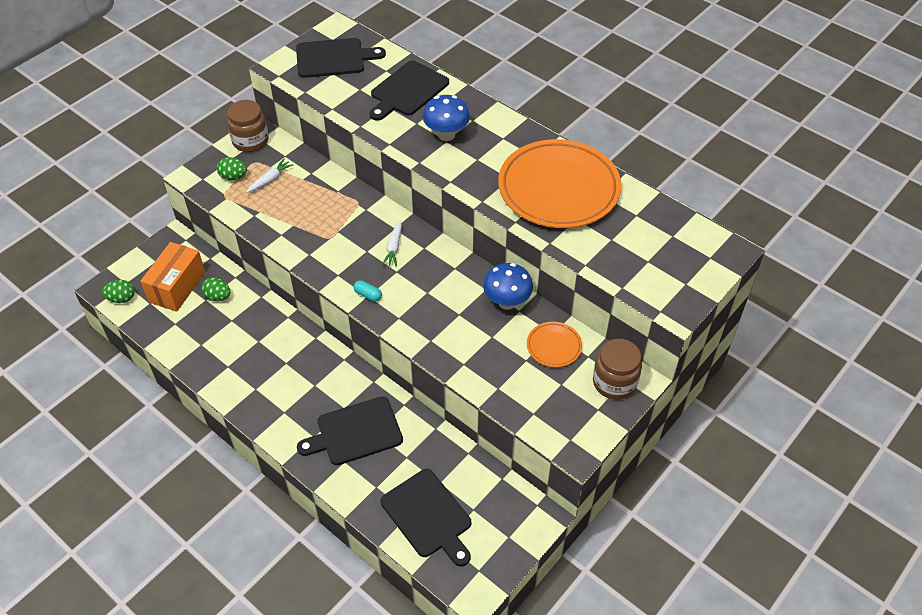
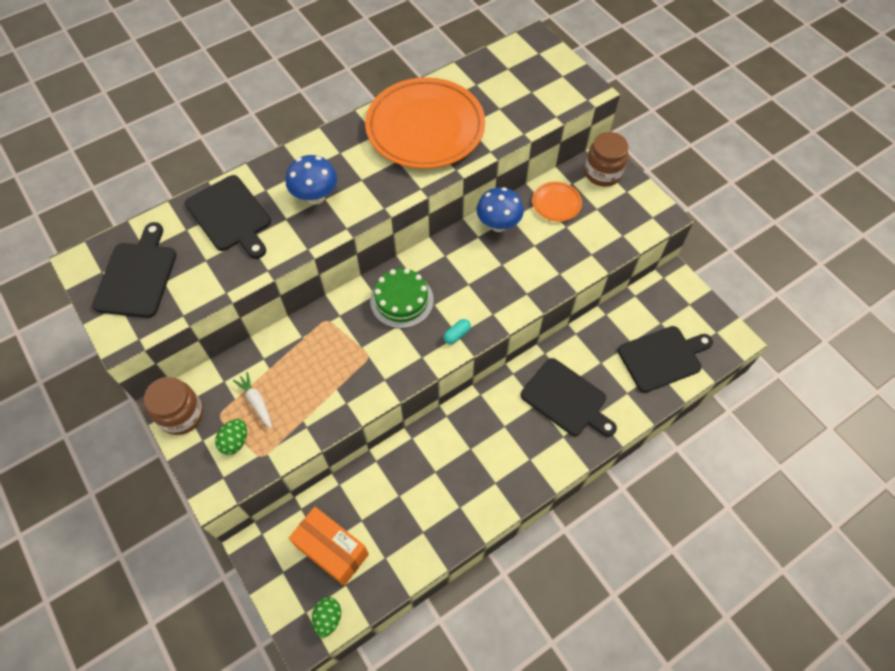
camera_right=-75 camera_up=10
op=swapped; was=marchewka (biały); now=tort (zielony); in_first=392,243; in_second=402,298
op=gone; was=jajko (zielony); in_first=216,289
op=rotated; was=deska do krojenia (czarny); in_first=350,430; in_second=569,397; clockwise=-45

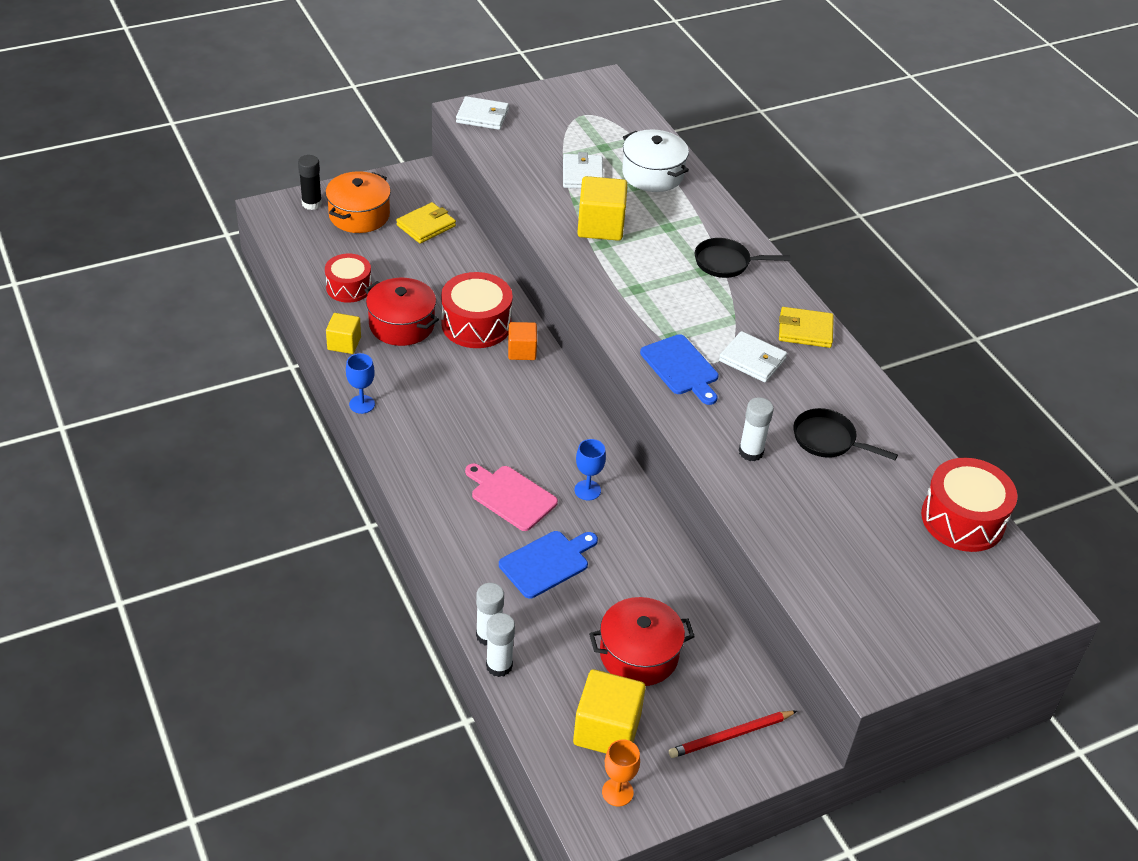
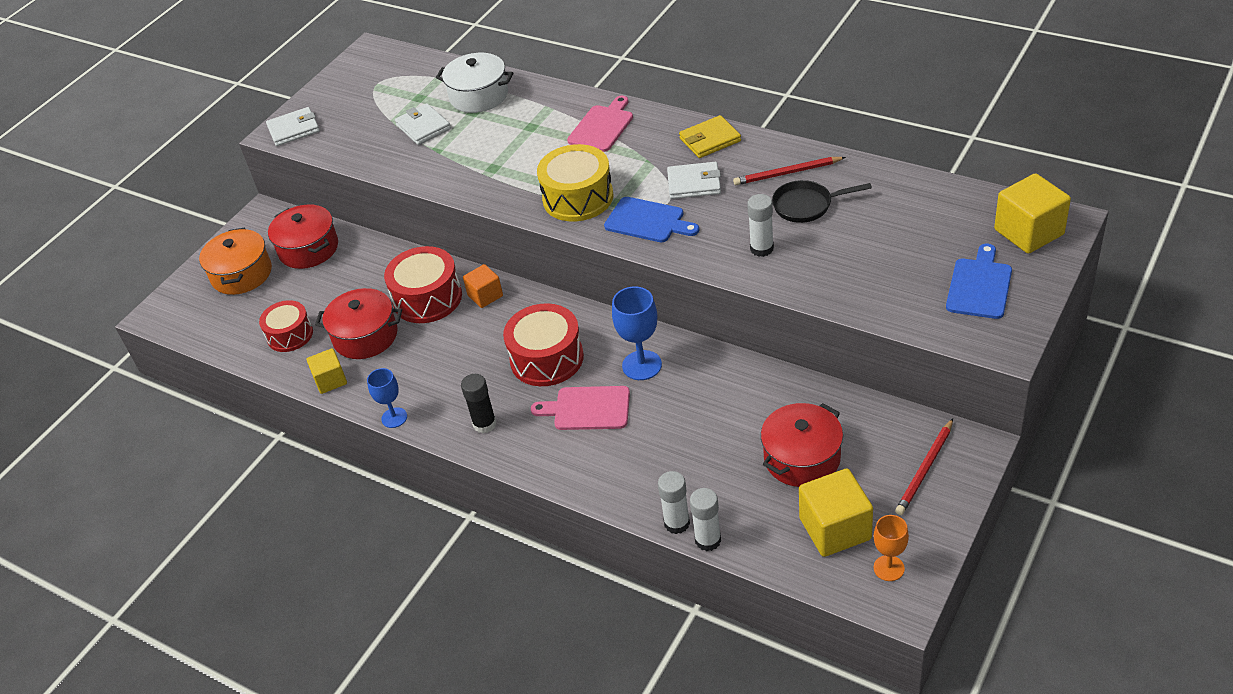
camera_right=-25 camera_up=0
op=shifted; was=klej w sztyfcie (czarny); in_first=310,182; in_second=478,403
op=shifted; was=sześcian (żółty); in_first=602,208; in_second=1032,213
op=swapped; was=portfel (żółty); now=garnek (czerwony); in_first=426,222; in_second=303,236
op=swapped; was=patelnia (czarny); now=deska do krojenia (różowy); in_first=742,258; in_second=600,124
op=scaled; was=kielich (niebieski); in_first=590,469; in_second=637,333; ratio=1.54
op=shifted; was=bęben (czerwony); in_first=969,505; in_second=543,344
op=shifted; was=deska do krojenia (niebieski); in_first=548,565; in_second=979,281
op=new; now=bęben (żółty); in_second=575,182
op=new; now=ołówek (czerwony); in_second=789,171

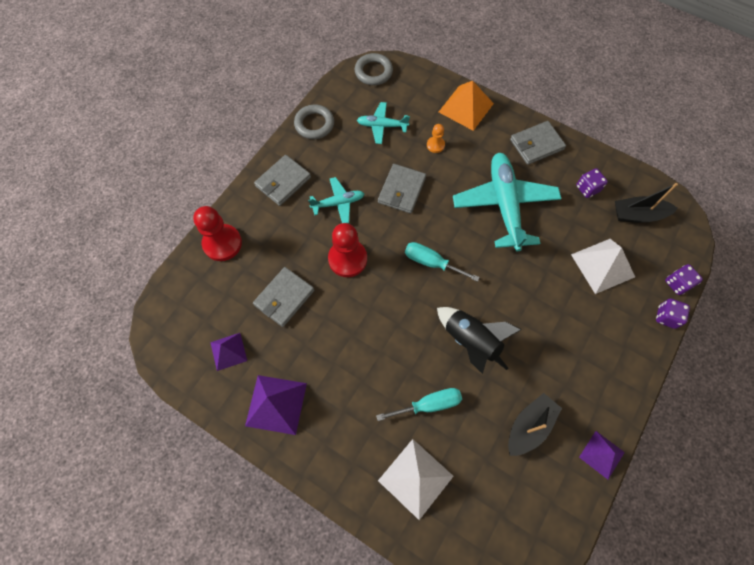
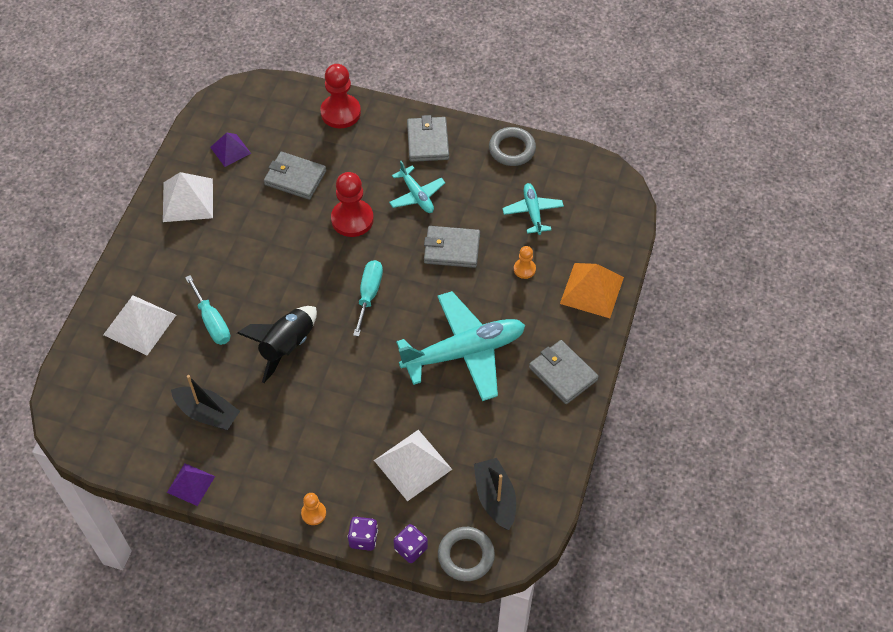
camera_right=75 camera_up=-10
op=shifted; was=pierścień (szary); in_first=374,69; in_second=466,554
op=rotated; was=portfel (szary); in_first=282,180; in_second=428,138; clockwise=60
op=gone; was=kostka do gry (fioletowy); in_first=592,183
op=repainted; was=piramida (fioletowy); now=piramida (biały); in_first=276,405; in_second=188,197
op=new; now=pionek (pomarańczowy); in_second=313,509

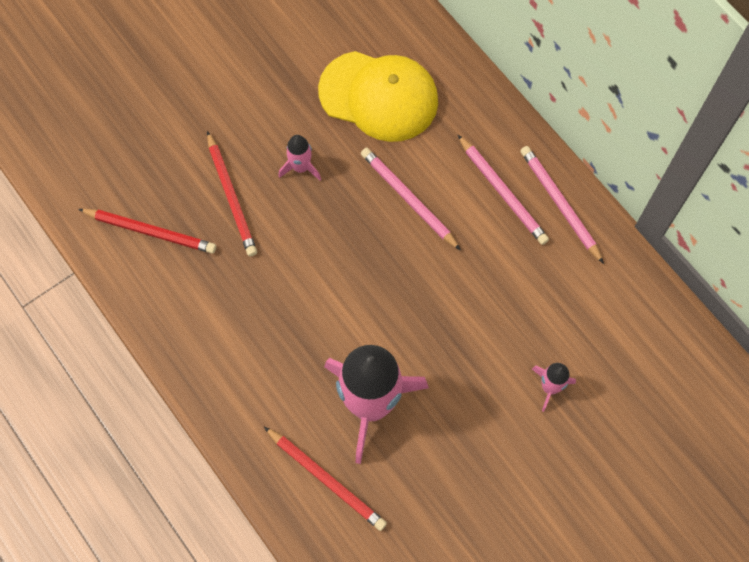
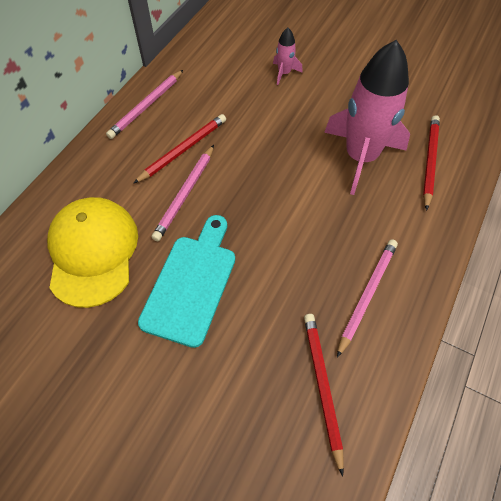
camera_right=-115 camera_up=-10
op=shifted; was=ołówek (czerwony); in_first=232,193; in_second=179,149
op=swapped; was=rakieta (różowy); now=deska do krojenia (turkusowy); in_first=300,158; in_second=186,281
op=shifted; was=ołówek (różowy); in_first=503,190; in_second=367,298

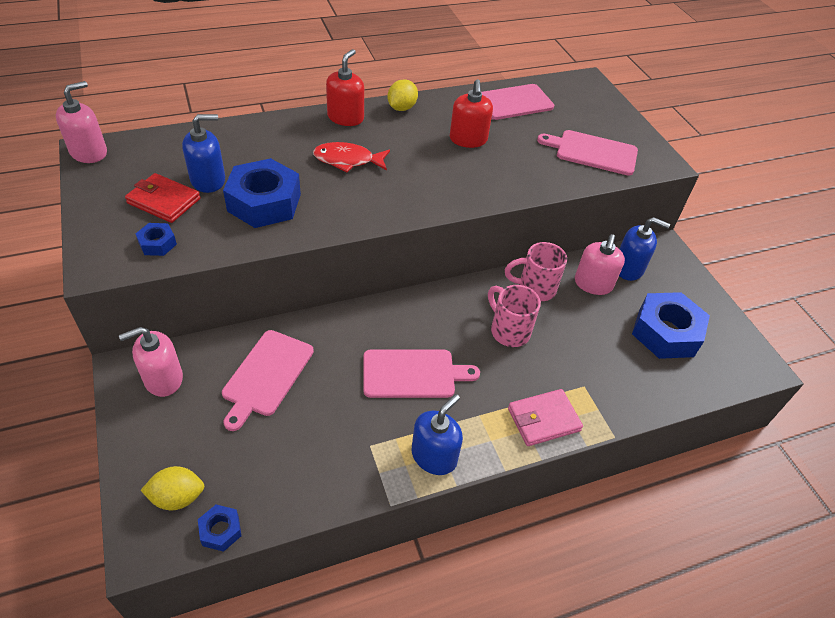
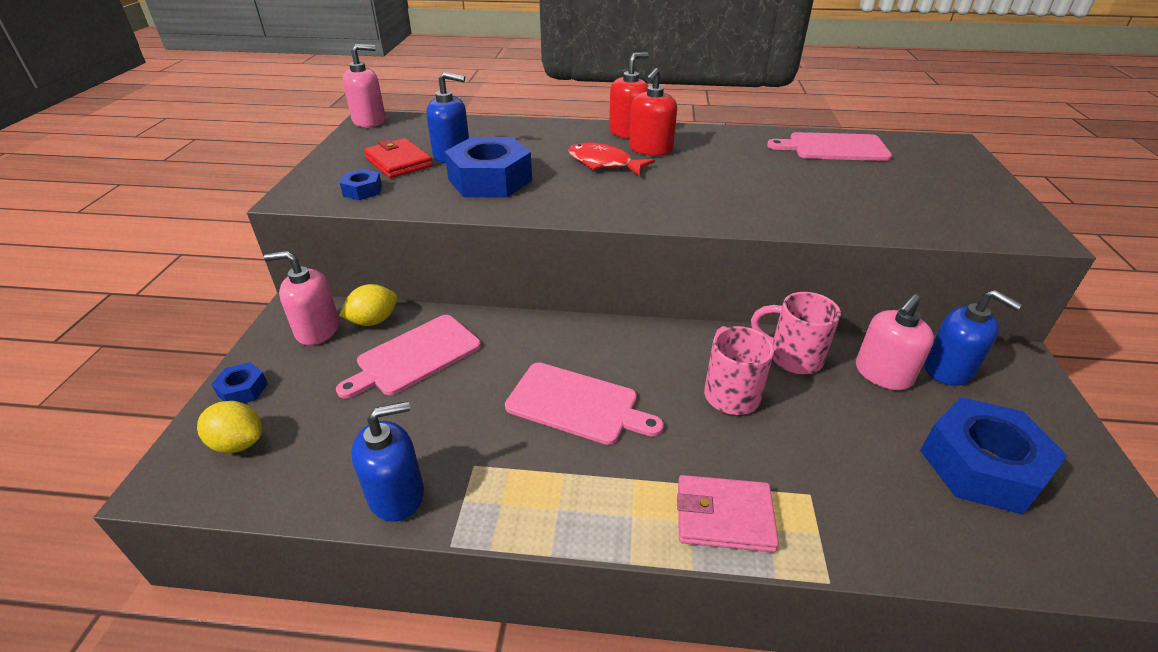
camera_right=30 camera_up=-10
op=shifted; was=cytryna (żółty); in_first=402,95; in_second=368,305
op=shifted; was=dozownik mydła (czerwony); in_first=471,113; in_second=653,112
op=gone; was=deska do krojenia (różowy); in_first=587,153
op=shifted; was=dozownik mydła (niebieski); in_first=437,434; in_second=387,461
op=shifted; was=nakrętka (niebieski); in_first=220,528; in_second=239,382

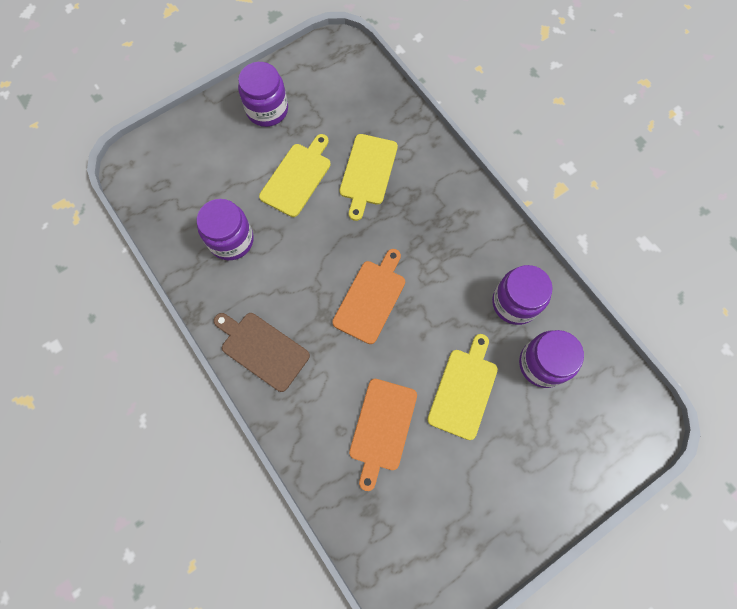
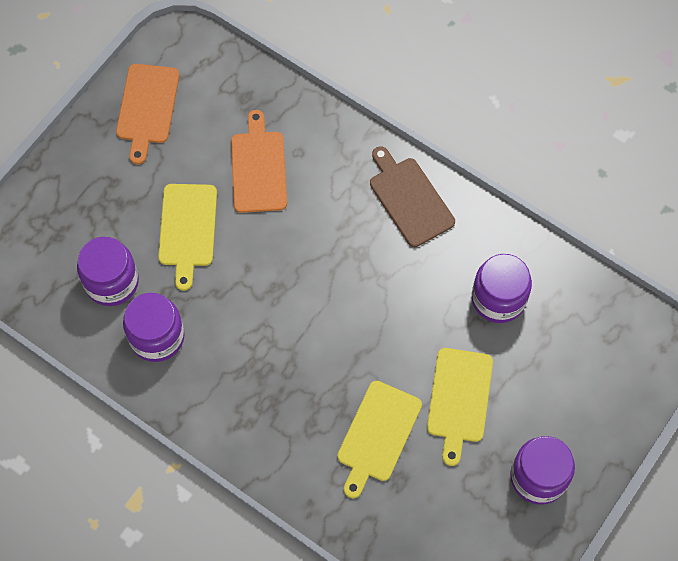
camera_right=160 camera_up=-5
op=rotated; was=deska do krojenia (żółty); in_first=369,177; in_second=379,439; clockwise=-150
op=shifted; was=deska do krojenia (pomarańczowy); in_first=368,296; in_second=147,114
op=rotated; was=deska do krojenia (brązowy); in_first=262,352; in_second=412,196; clockwise=-135

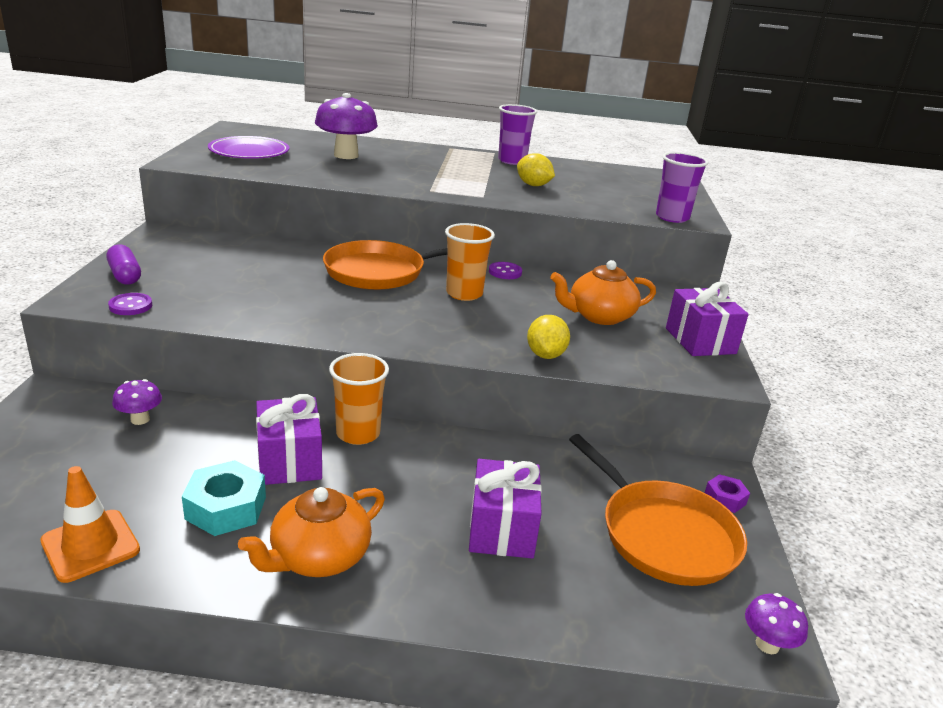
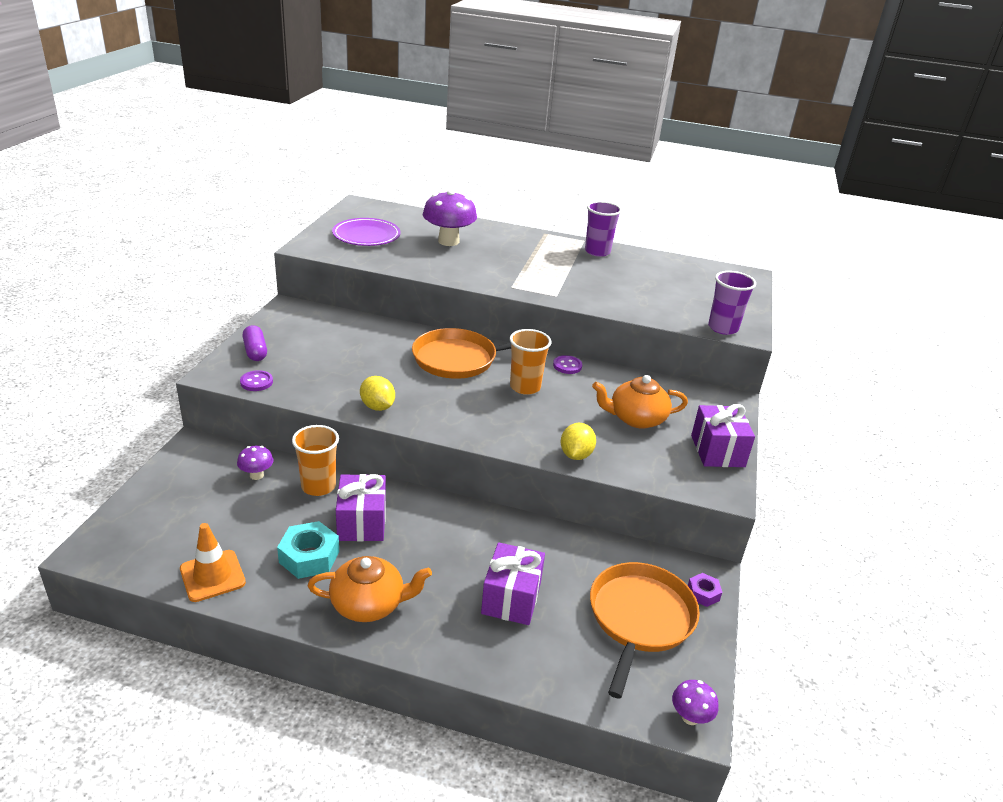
camera_right=10 camera_up=5
op=shifted; was=cytryna (żółty); in_first=536,169; in_second=377,393
op=shifted; was=szklanka (pomarańczowy); in_first=359,399; in_second=315,460
op=rotated; was=patelnia (pomarańczowy); in_first=658,510; in_second=645,630; clockwise=-135
op=rotated; was=imbryk (pomarańczowy); in_first=311,532; in_second=370,589; clockwise=-150

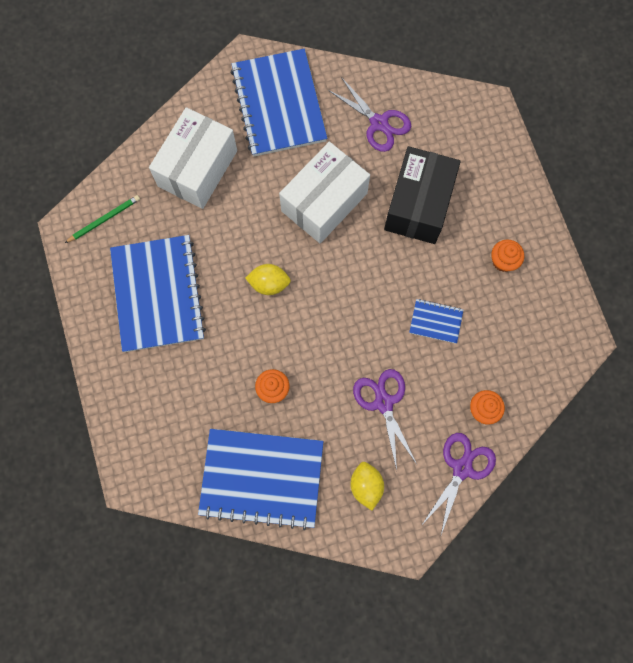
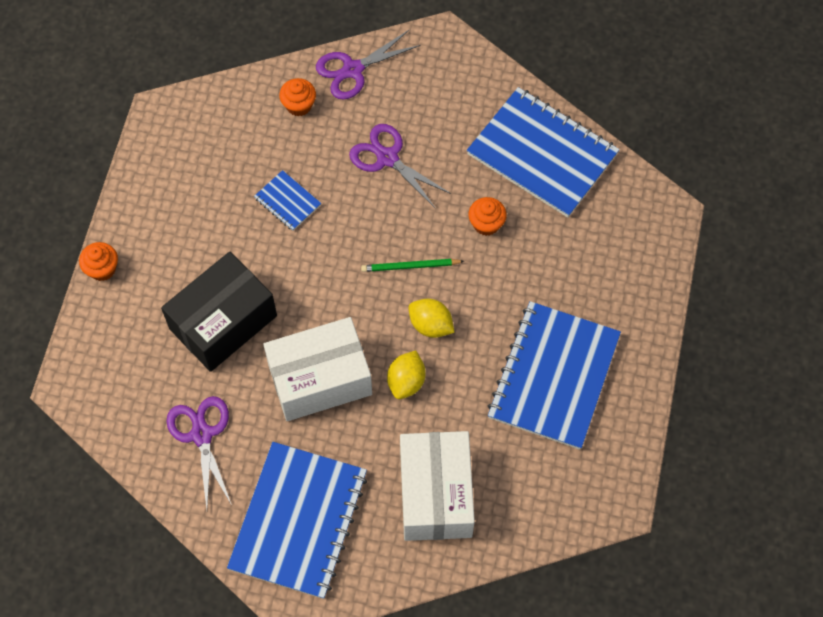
camera_right=-150 camera_up=-10
op=rotated; was=pudełko (biały); in_first=193,158; in_second=437,486; clockwise=-60
op=shifted; was=ołówek (zielony); in_first=102,219; in_second=412,265
op=shifted; was=muffinka (pomarańczowy); in_first=507,256; in_second=98,261
op=rotated; was=nożyczki (fioletowy); in_first=385,419; in_second=400,166; clockwise=120
op=shifted; was=cytryna (żółty); in_first=367,486; in_second=406,374

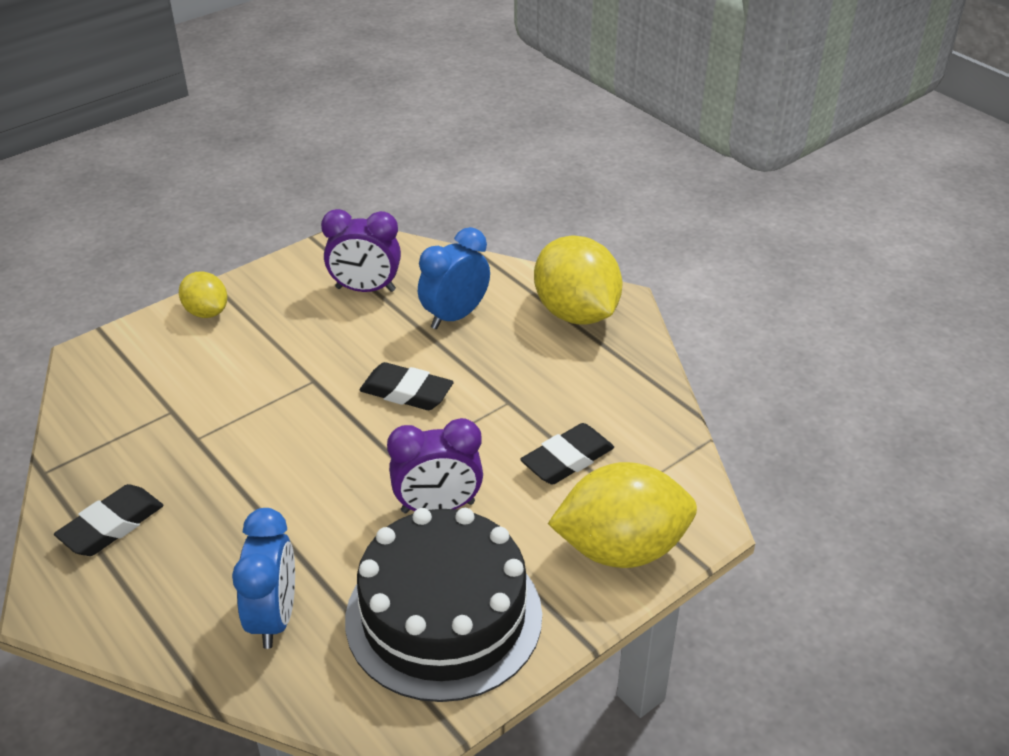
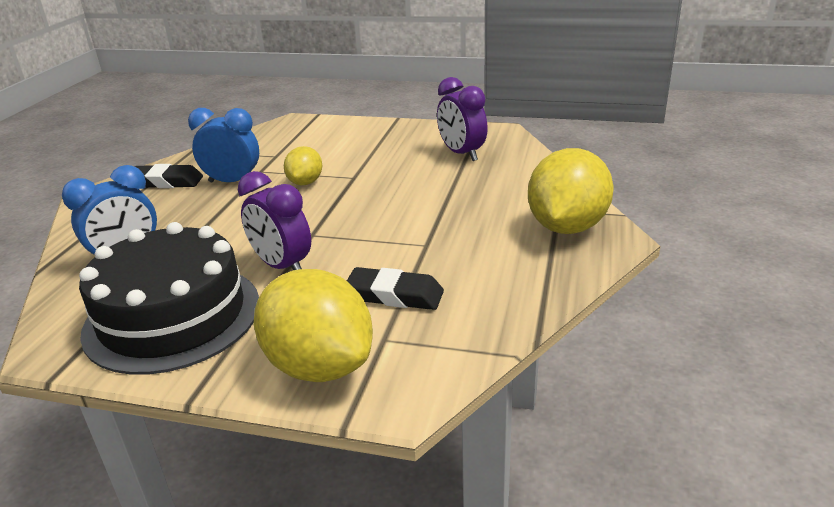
camera_right=55 camera_up=-10
op=shifted; was=budzik (niebieski); in_first=454,278; in_second=223,145
op=shifted; was=cytryna (żółty); in_first=203,295; in_second=303,165
op=gone; was=gumka do mazania (czarny); in_first=407,386

